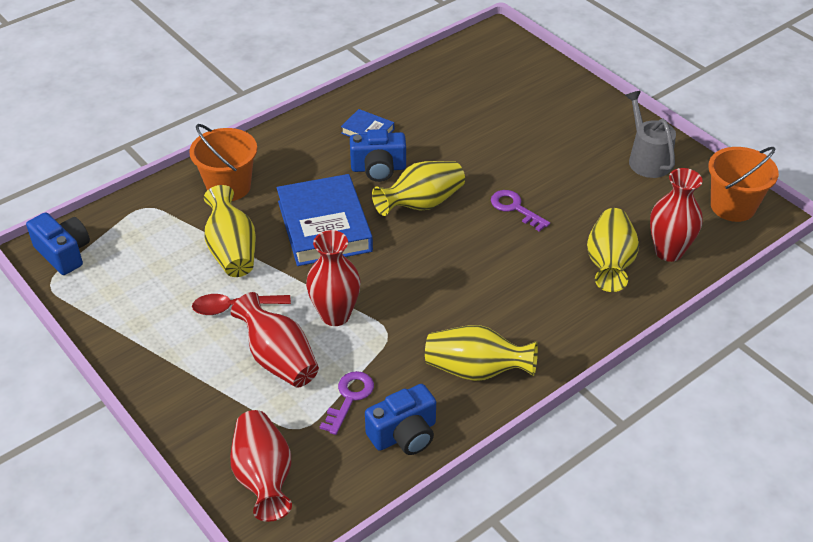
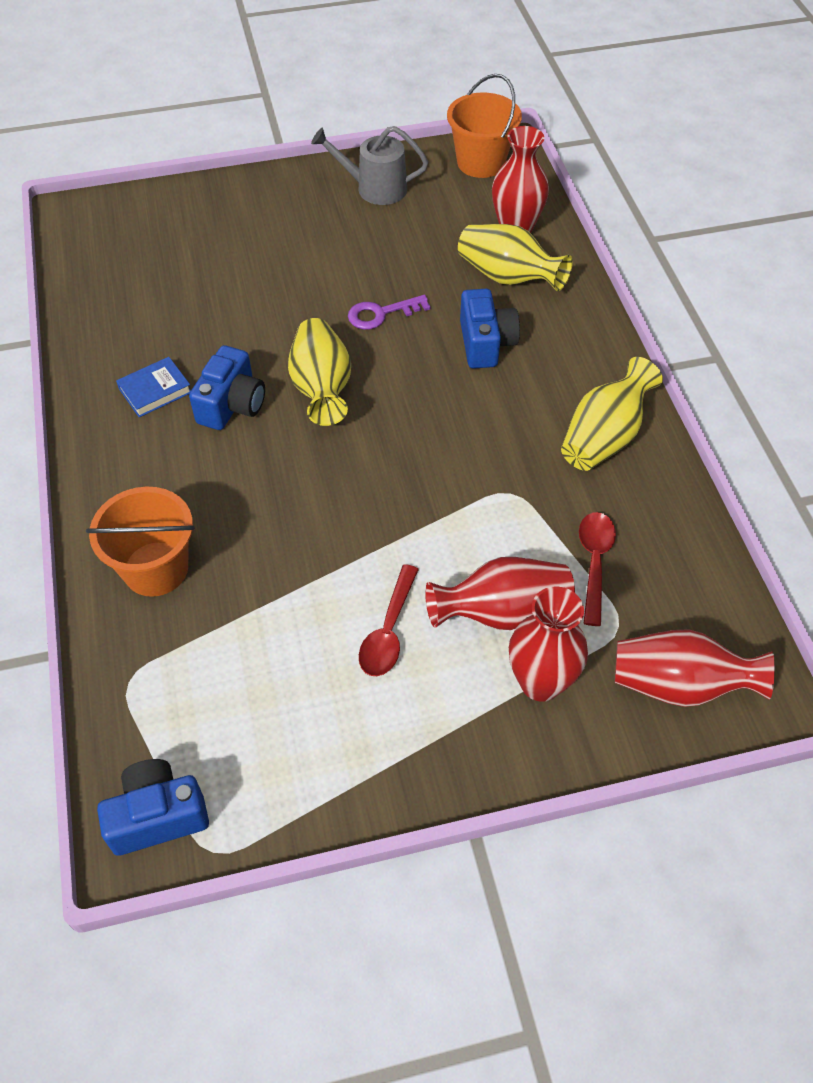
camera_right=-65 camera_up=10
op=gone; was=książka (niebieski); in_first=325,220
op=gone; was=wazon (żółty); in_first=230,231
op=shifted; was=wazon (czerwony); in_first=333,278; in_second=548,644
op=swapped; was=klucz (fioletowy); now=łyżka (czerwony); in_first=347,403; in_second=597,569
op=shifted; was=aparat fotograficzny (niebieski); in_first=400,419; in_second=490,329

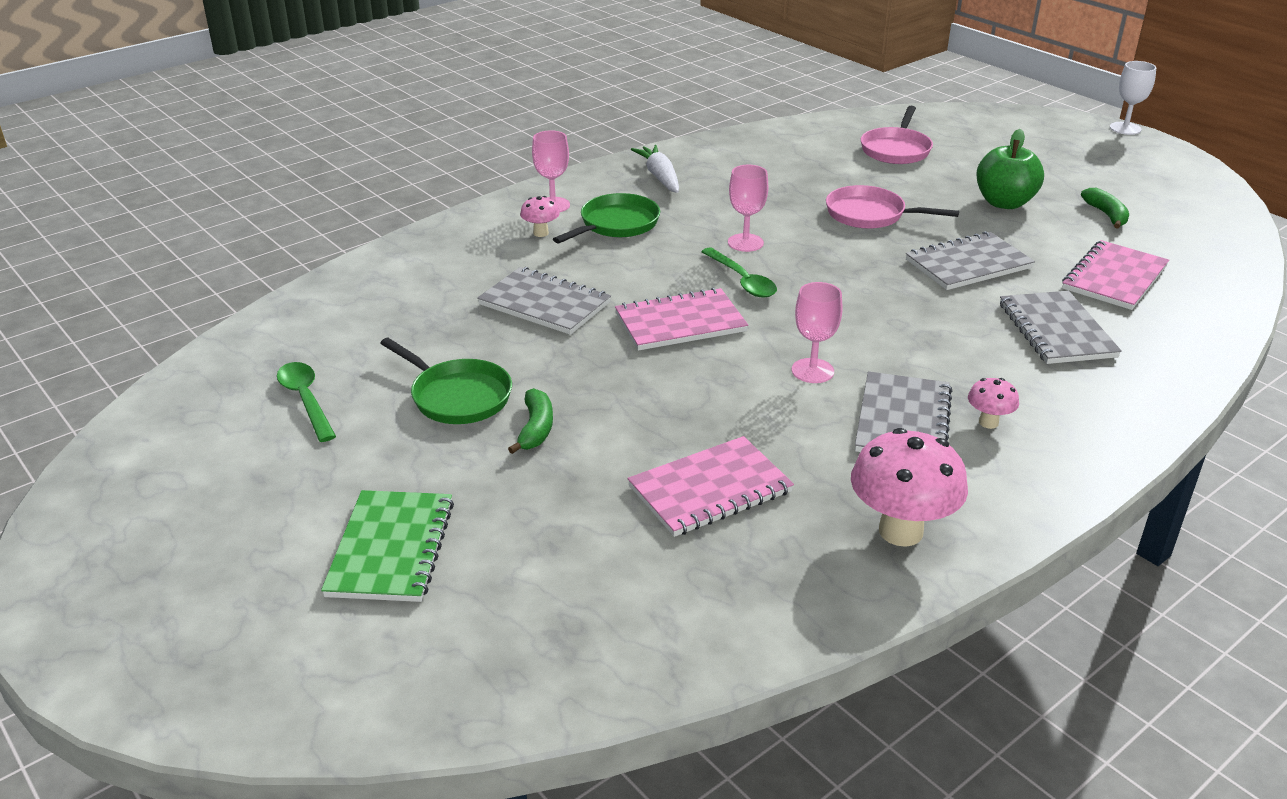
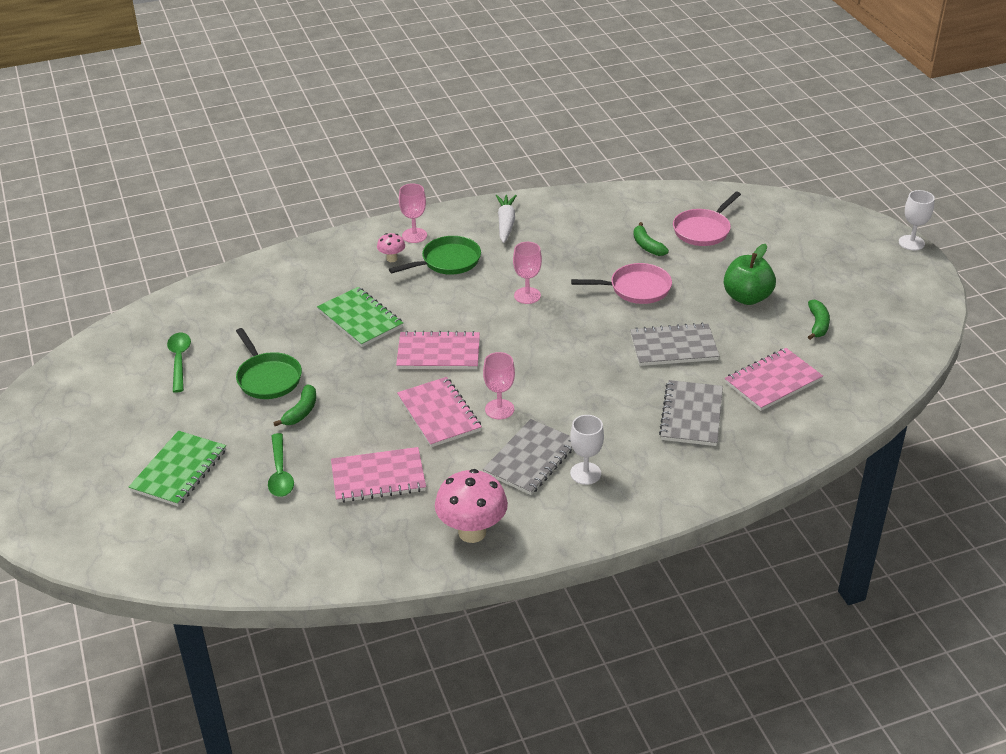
camera_right=20 camera_up=5
op=rotated; was=patelnia (różowy); in_first=892,207; in_second=621,283; clockwise=135
op=shifted; was=łyżka (zielony); in_first=739,272; in_second=281,465
op=repainted; was=zeszyt (szary); now=zeszyt (zielony); in_first=544,301; in_second=360,317
op=swapped; was=grzyb (różowy); now=kielich (biały); in_first=993,403; in_second=587,450
op=new; now=banan (zielony); in_second=651,239
op=new; now=zeszyt (różowy); in_second=439,412

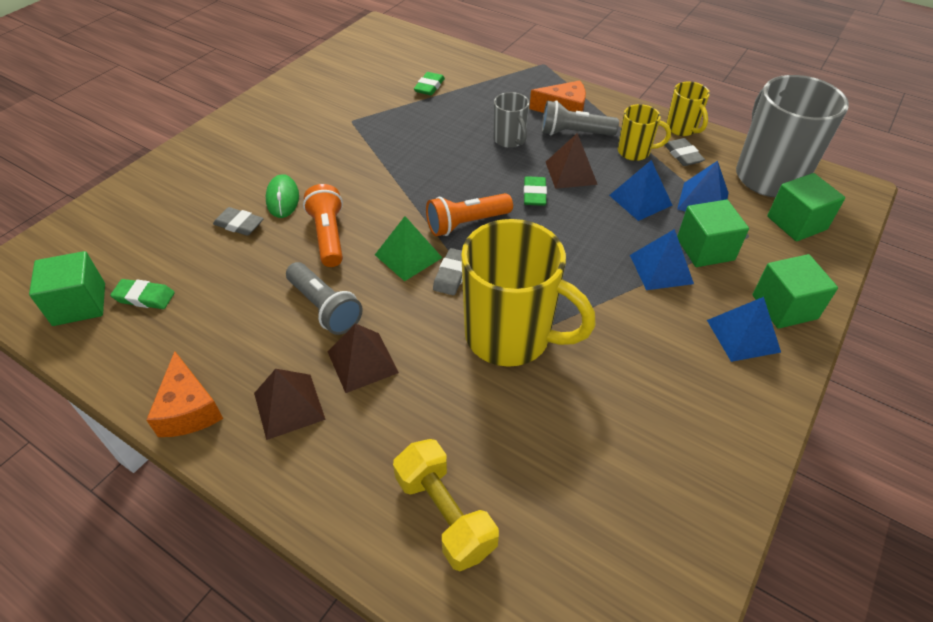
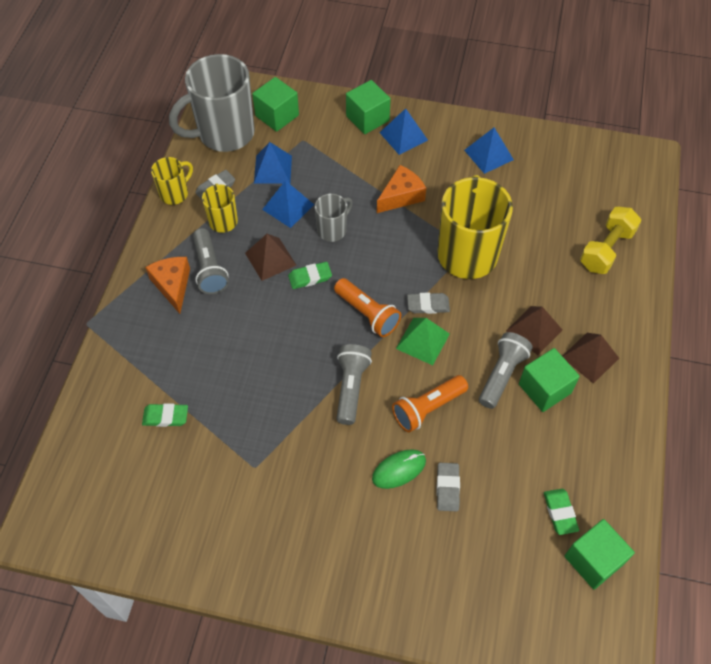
camera_right=-110 camera_up=10
op=shifted; was=kubek (szary); in_first=511,120; in_second=334,217
op=shifted; was=sześcian (zielony); in_first=713,233; in_second=549,380
op=shifted; was=piramida (niebieski); in_first=662,259; in_second=489,150
op=shifted; was=ser (pomarańczowy); in_first=184,394; in_second=401,189
op=new; now=latarka (szary); in_second=354,384

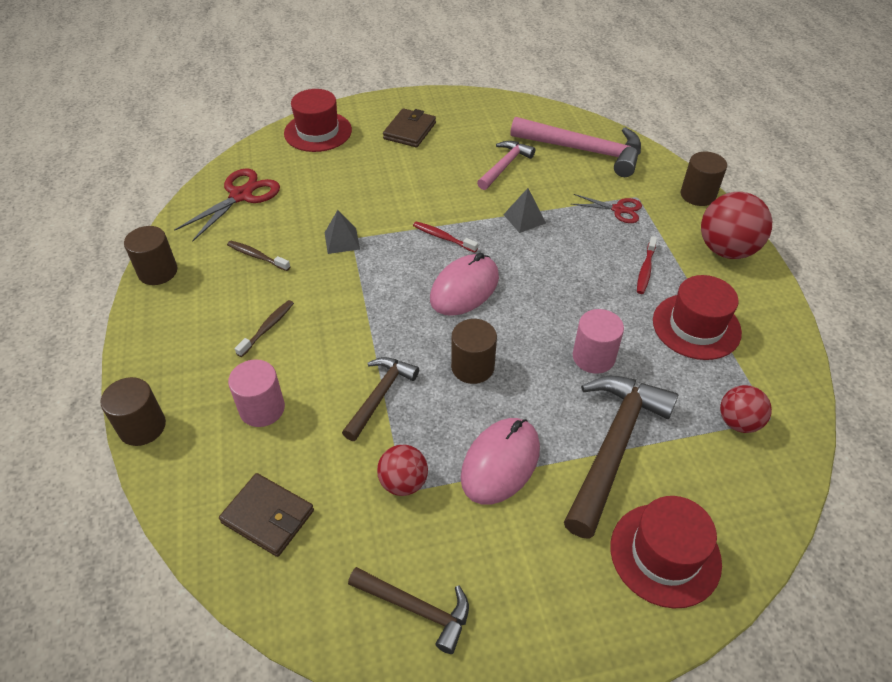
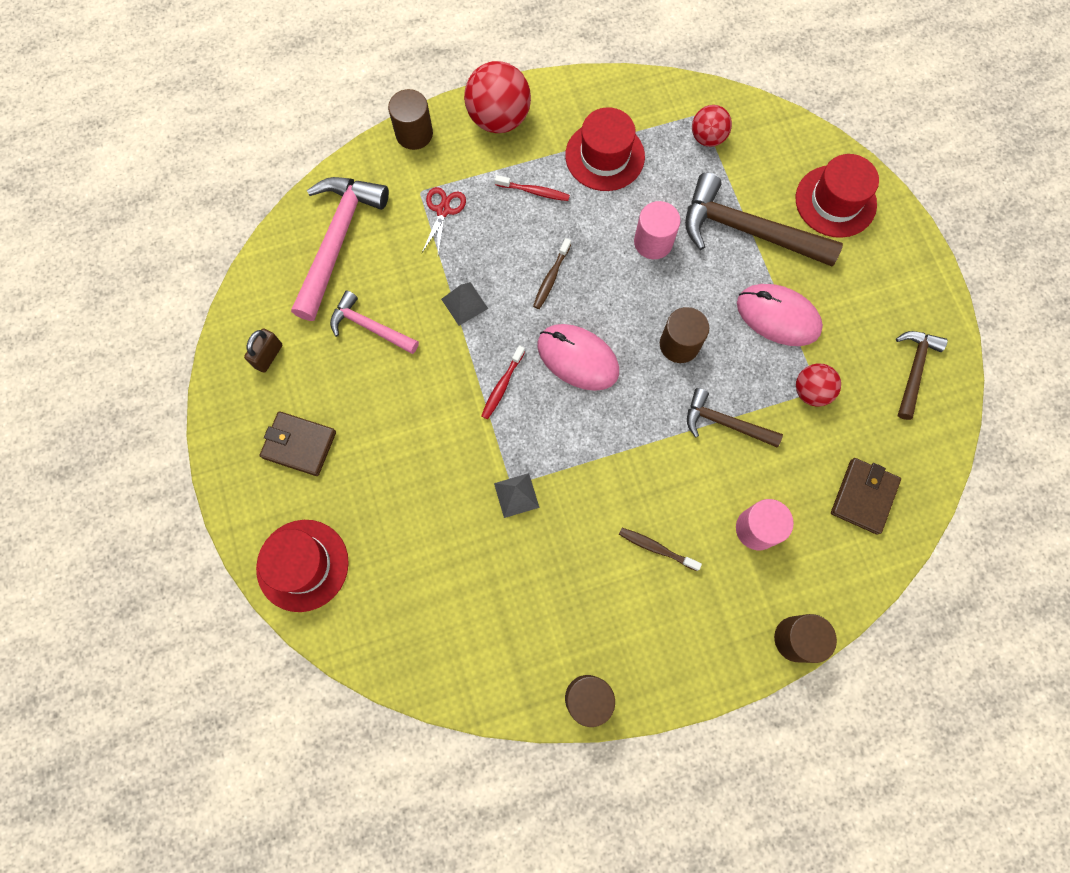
camera_right=-95 camera_up=25
op=gone; was=nożyczki (czerwony); in_first=227,205
op=shifted; was=szczoteczka do zębów (brązowy); in_first=259,256; in_second=552,273
op=new; now=kłódka (brązowy); in_second=263,350

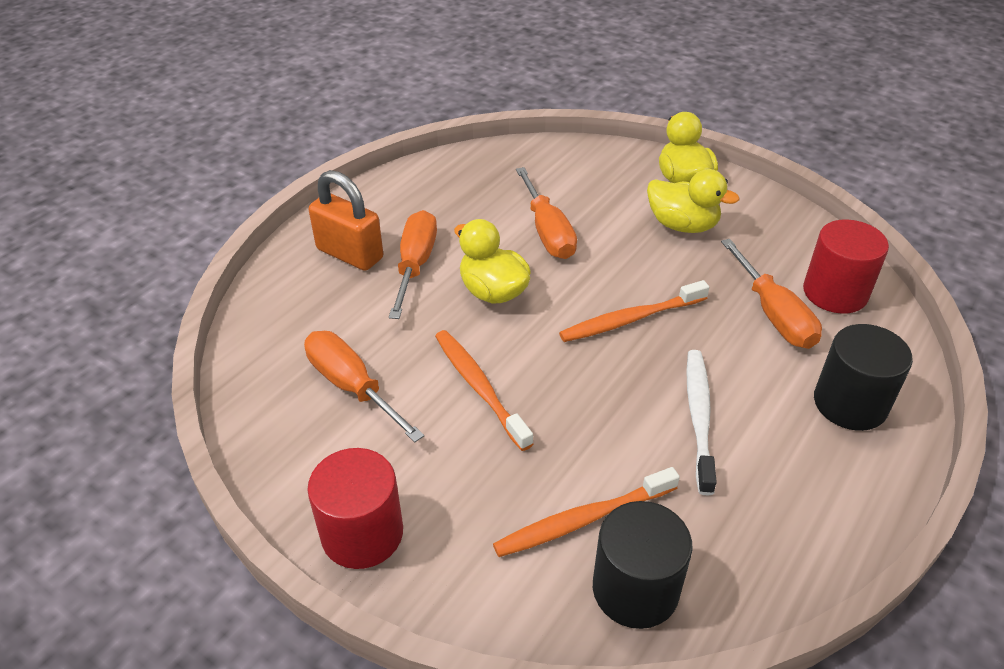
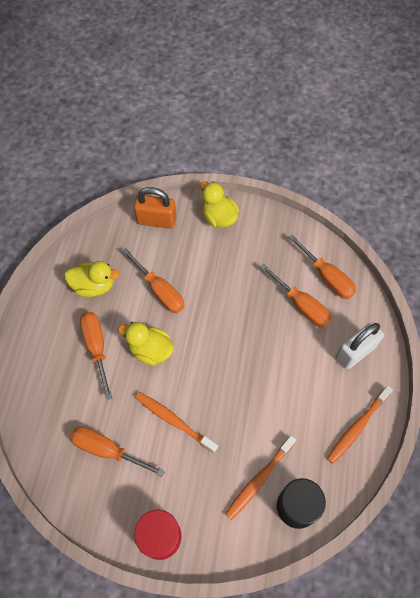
camera_right=-25 camera_up=20
op=shifted; was=kaczka (żółty); in_first=693,201; in_second=92,279
op=shifted; was=kłódka (pomarańczowy); in_first=346,220; in_second=155,208
op=swapped; was=walec (czerwony); now=śrubokręt (pomarańczowy); in_first=846,266; in_second=322,266
op=shifted; was=szczoteczka do zębów (pomarańczowy); in_first=634,311; in_second=360,425
op=swapped; was=walec (czarny); now=kłódka (biały); in_first=863,377; in_second=360,345
op=gone; was=szczoteczka do zębów (biały); in_first=701,422

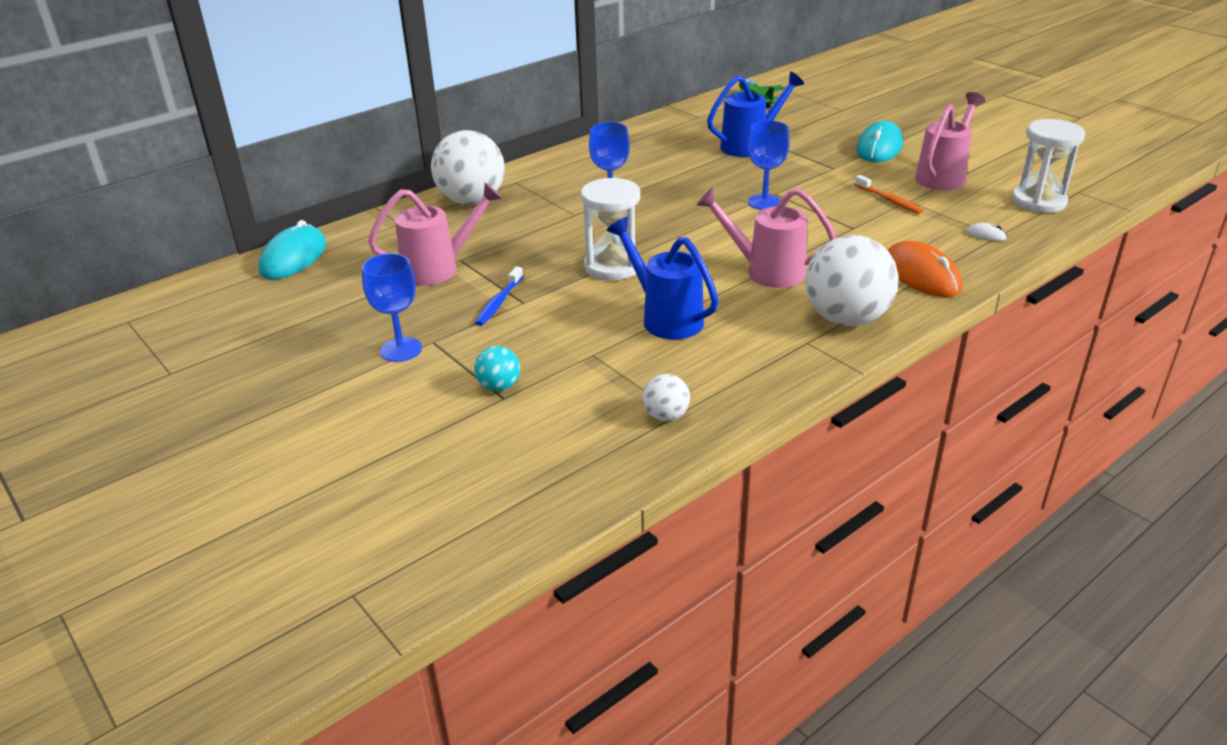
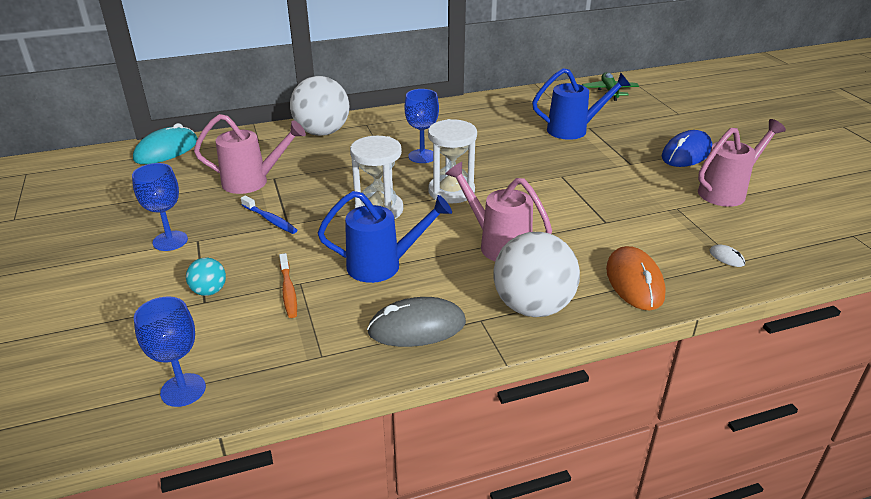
camera_right=20 camera_up=0
op=shifted; was=klepsydra (biały); in_first=1048,166; in_second=452,161
op=shifted; was=kielich (niebieski); in_first=769,165; in_second=170,352
op=repainted; was=myszka (turkusowy); now=myszka (niebieski); in_first=879,141; in_second=687,148
op=shifted; was=szczoteczka do zębów (pomarańczowy); in_first=888,194; in_second=288,285
op=rotated; was=konewka (niebieski); in_first=663,278; in_second=385,237; clockwise=105
op=rotated; was=szczoteczka do zębów (niebieski); in_first=499,296; in_second=269,214; clockwise=-90
op=gone; was=piłka (biały); in_first=666,397
op=new; now=myszka (szary); in_second=416,322

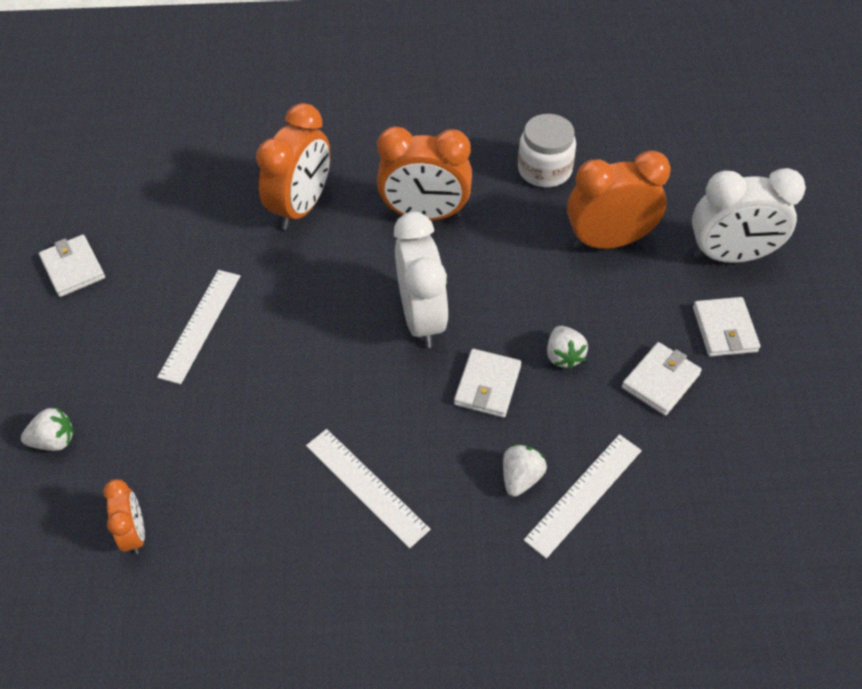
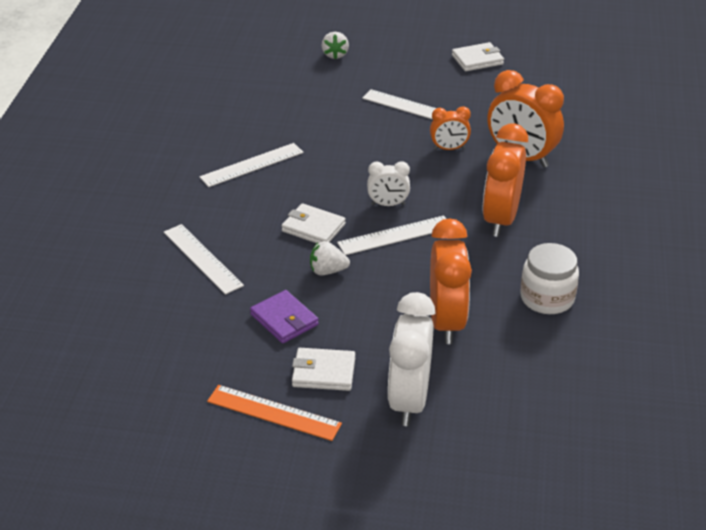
camera_right=100 camera_up=-15
op=scaled; was=budzik (biały); in_first=421,280; in_second=388,183; ratio=0.53
op=repainted; was=portfel (biały); now=portfel (fioletowy); in_first=662,379; in_second=284,317
op=gone; was=truskawka (biały); in_first=525,470
op=shifted; was=budzik (pomarańczowy); in_first=124,516; in_second=450,128
op=new; now=linijka (biały); in_second=391,235
op=new; now=linijka (pomarańczowy); in_second=274,413

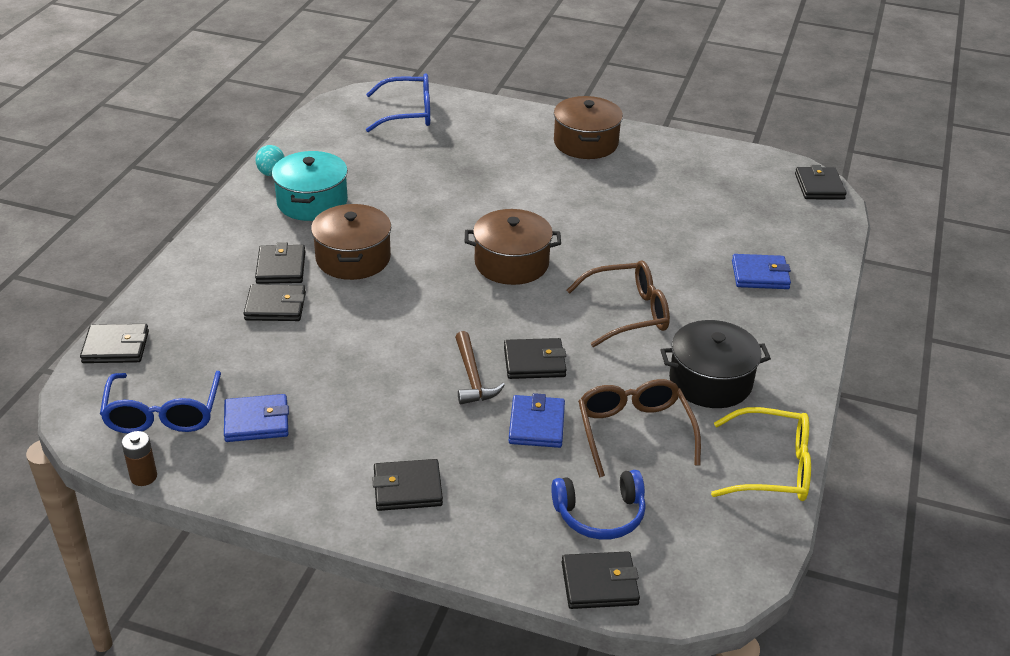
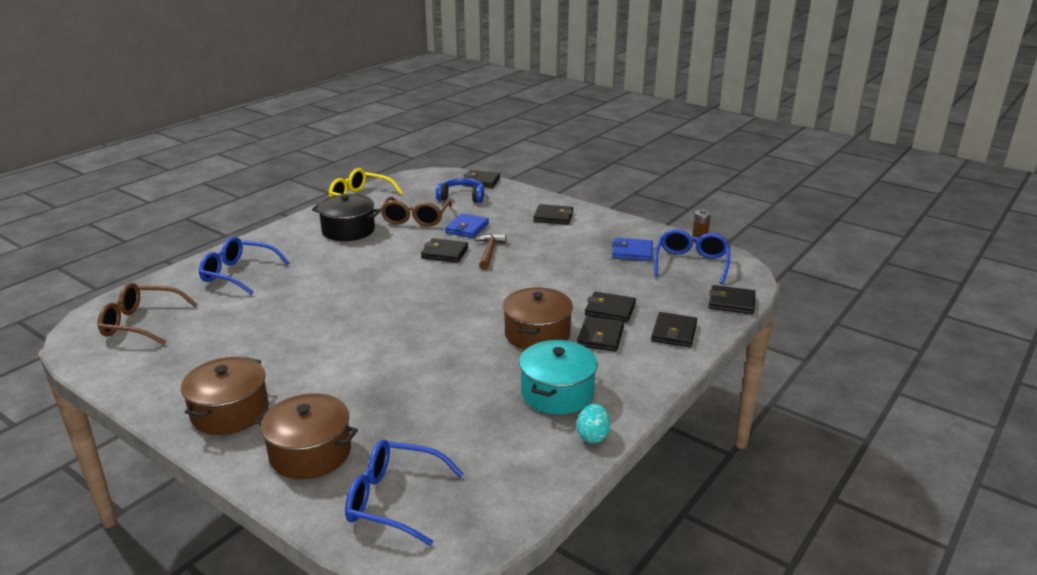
camera_right=-160 camera_up=-10
op=shifted; was=portfel (czarny); in_first=821,182; in_second=674,329
op=shifted; was=garnek (brązowy); in_first=513,247; in_second=306,436
op=swapped; was=portfel (niebieski); now=okulary (niebieski); in_first=761,271; in_second=244,266
op=shifted; was=okulary (brązowy); in_first=618,303; in_second=148,314

